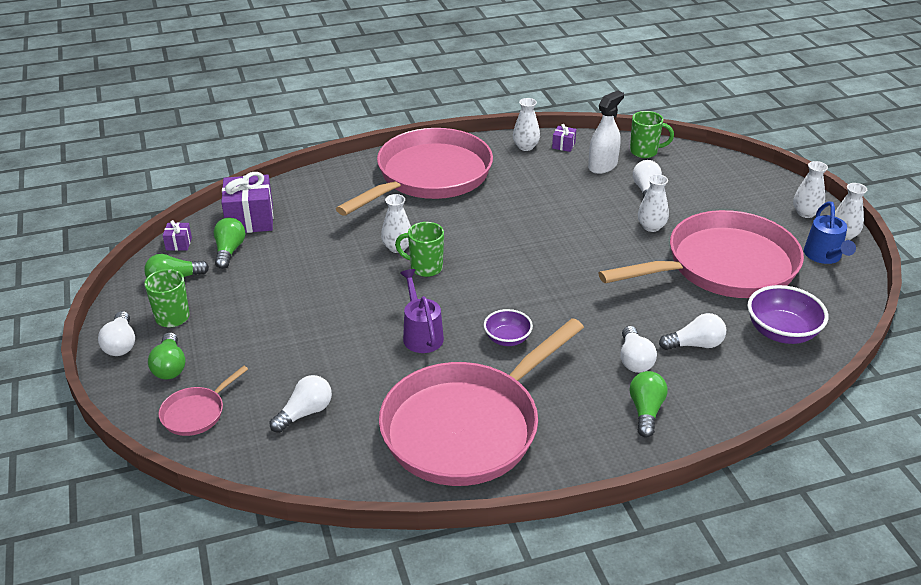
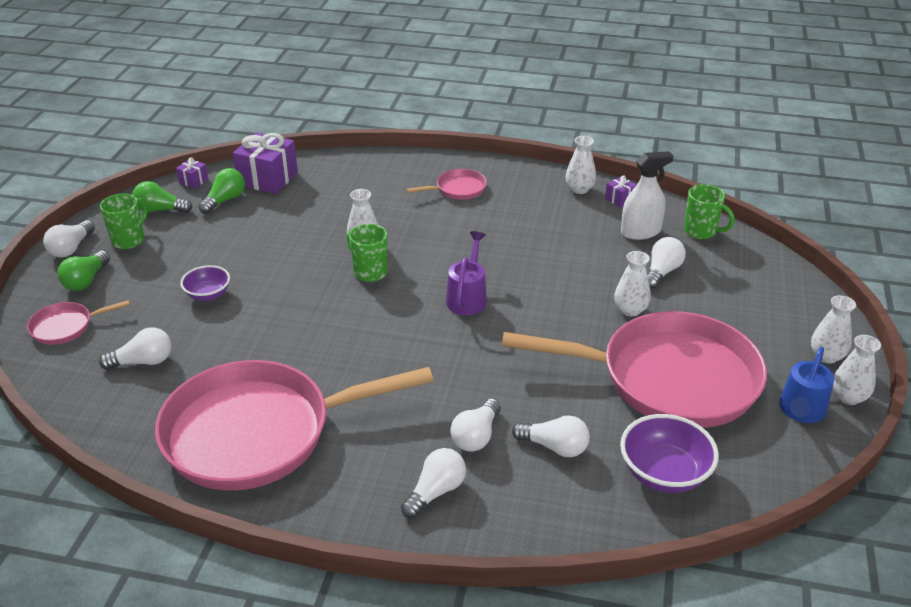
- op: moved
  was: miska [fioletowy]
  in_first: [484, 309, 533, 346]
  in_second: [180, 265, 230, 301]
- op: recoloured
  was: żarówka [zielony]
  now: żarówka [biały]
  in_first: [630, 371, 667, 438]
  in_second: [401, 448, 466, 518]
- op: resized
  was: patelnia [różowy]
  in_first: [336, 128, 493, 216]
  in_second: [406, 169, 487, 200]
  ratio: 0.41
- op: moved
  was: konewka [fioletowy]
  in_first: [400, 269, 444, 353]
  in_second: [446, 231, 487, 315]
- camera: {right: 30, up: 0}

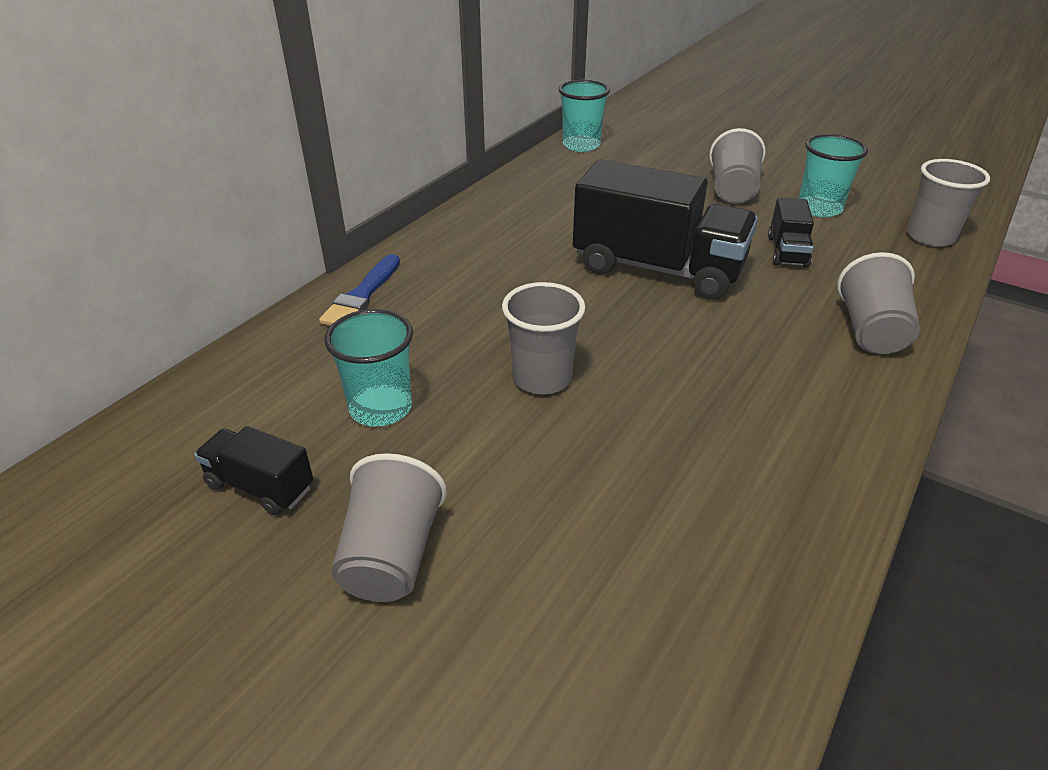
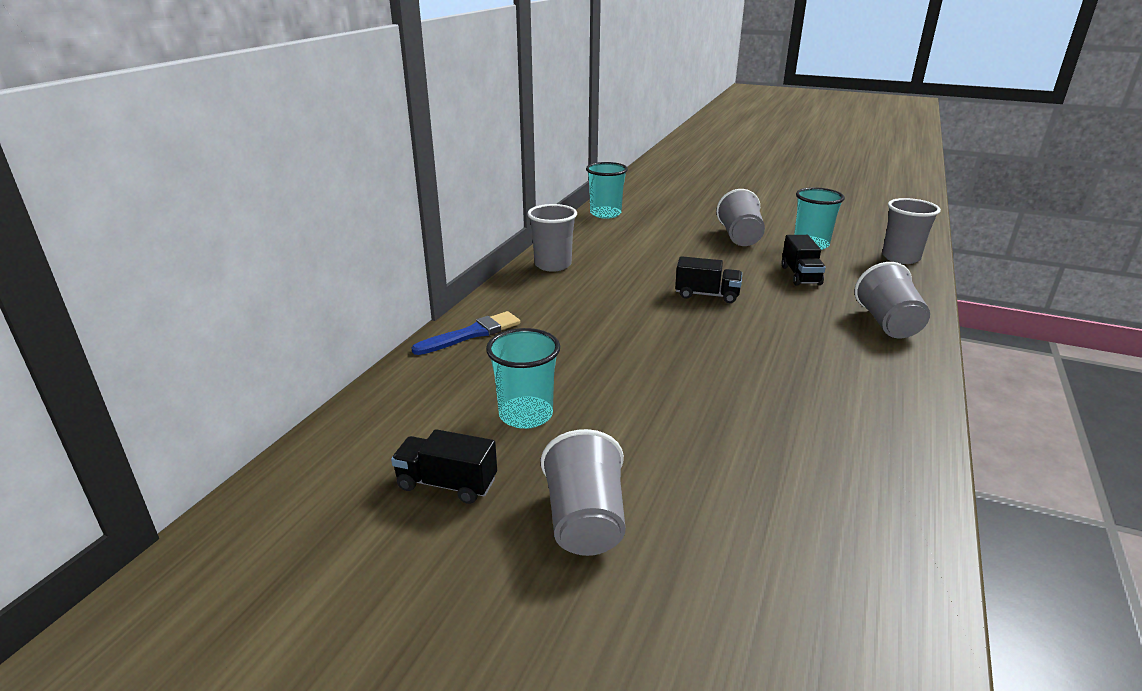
- op: turned
  was: pędzel [niebieski]
  in_first: [319, 254, 400, 326]
  in_second: [412, 311, 520, 355]
  clockwise: -135
- op: moved
  was: szklanka [szary]
  in_first: [502, 282, 585, 395]
  in_second: [527, 204, 577, 272]
- op: resized
  was: ciężarówka [czarny]
  in_first: [573, 159, 758, 300]
  in_second: [675, 256, 742, 303]
  ratio: 0.47
- camera: {right: -10, up: -10}

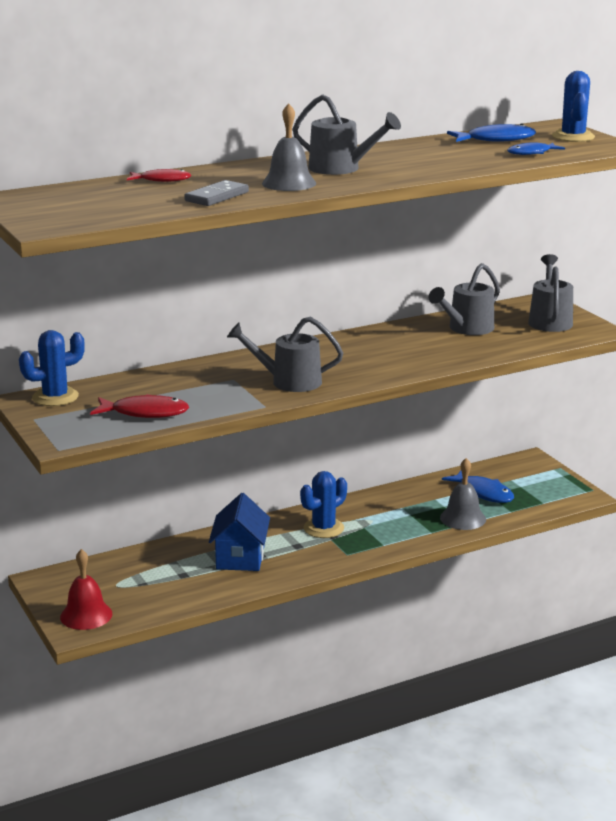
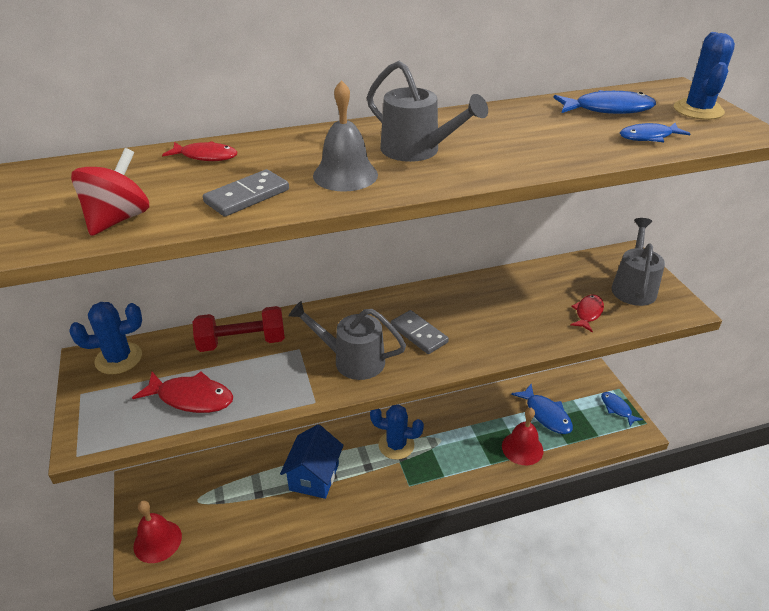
- op: added
  now: bączek [czerwony]
  in_second: [71, 148, 149, 236]
- op: added
  now: hantel [czerwony]
  in_second: [193, 306, 285, 352]
- op: turned
  was: kaktus [niebieski]
  in_first: [300, 471, 347, 538]
  in_second: [370, 404, 424, 460]
  clockwise: 45
- op: added
  now: kostka domina [szary]
  in_second: [391, 310, 449, 354]
- op: recoloured
  was: dzwonek [szary]
  now: dzwonek [czerwony]
  in_first: [440, 458, 486, 530]
  in_second: [502, 408, 543, 465]
- op: added
  now: ryba [czerwony]
  in_second: [570, 294, 604, 332]
- op: added
  now: ryba [niebieski]
  in_second: [601, 392, 643, 426]
- op: removed
  was: konewka [szary]
  in_first: [428, 263, 500, 335]
- camera: {right: 10, up: 15}

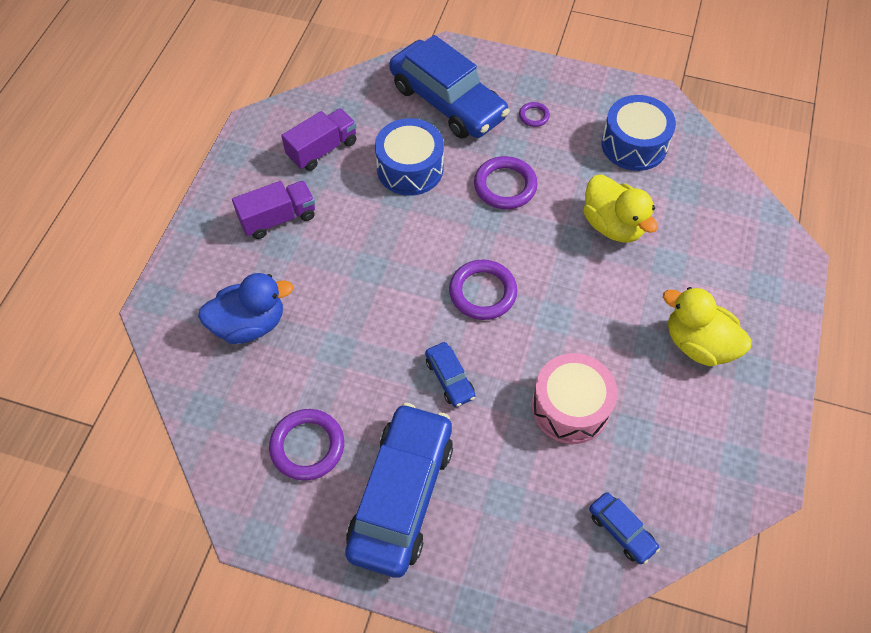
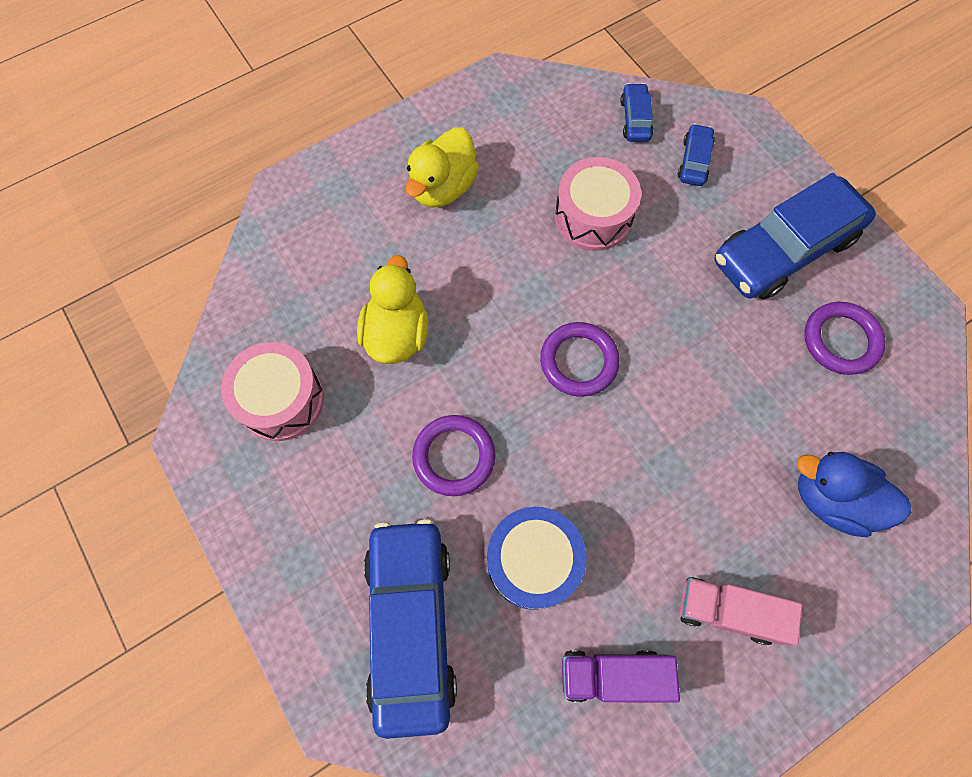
- op: recoloured
  was: bęben [niebieski]
  now: bęben [różowy]
  in_first: [601, 95, 676, 171]
  in_second: [221, 342, 324, 441]
- op: turned
  was: kaczka [żółty]
  in_first: [663, 287, 752, 366]
  in_second: [405, 127, 479, 208]
  clockwise: 45
- op: moved
  was: samochód [niebieski]
  in_first: [425, 342, 476, 407]
  in_second: [678, 123, 715, 186]
- op: recoloured
  was: ciężarówka [fioletowy]
  now: ciężarówka [różowy]
  in_first: [232, 180, 315, 239]
  in_second: [680, 577, 802, 645]
- op: removed
  was: pierścień [fioletowy]
  in_first: [519, 102, 550, 127]
- camera: {right: -140, up: 10}

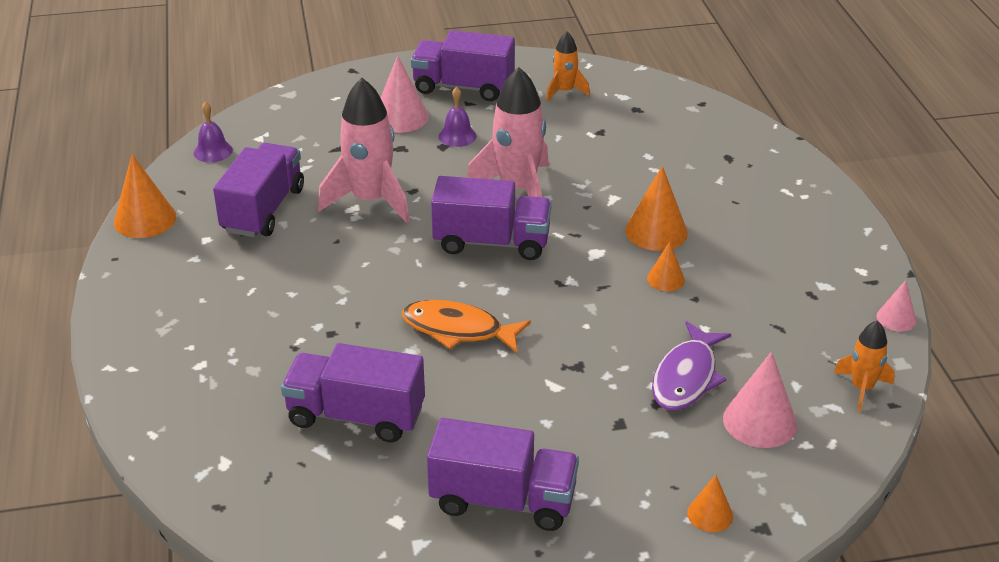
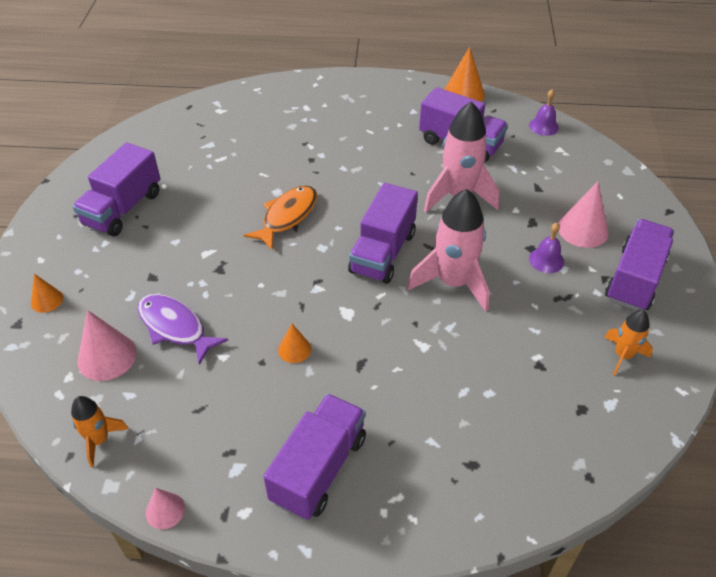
- op: moved
  was: ciężarówka [fioletowy]
  in_first: [281, 343, 425, 442]
  in_second: [263, 394, 366, 520]
- op: removed
  was: stożek [pomarańczowy]
  in_first: [625, 166, 688, 251]
- camera: {right: 105, up: 10}

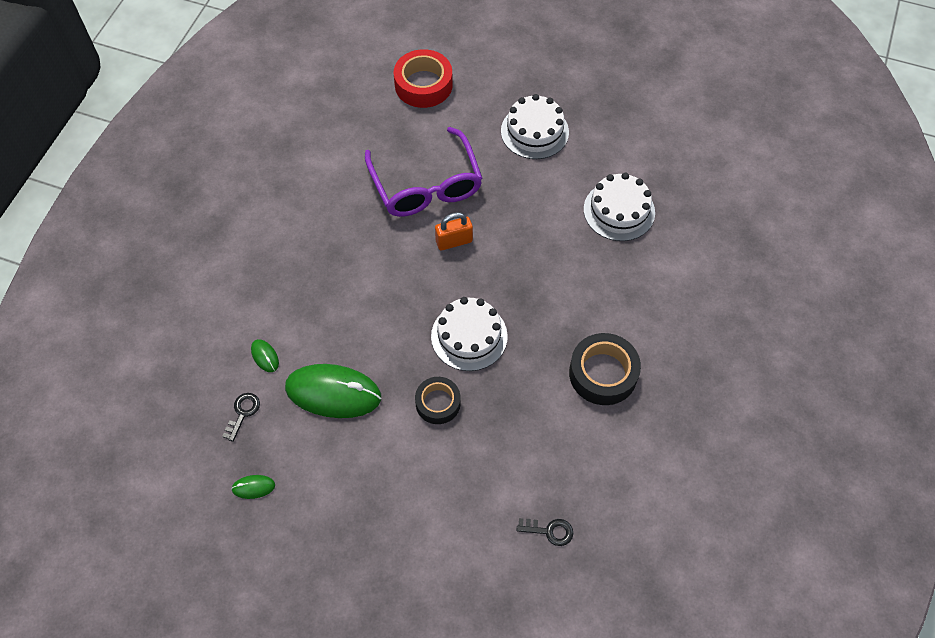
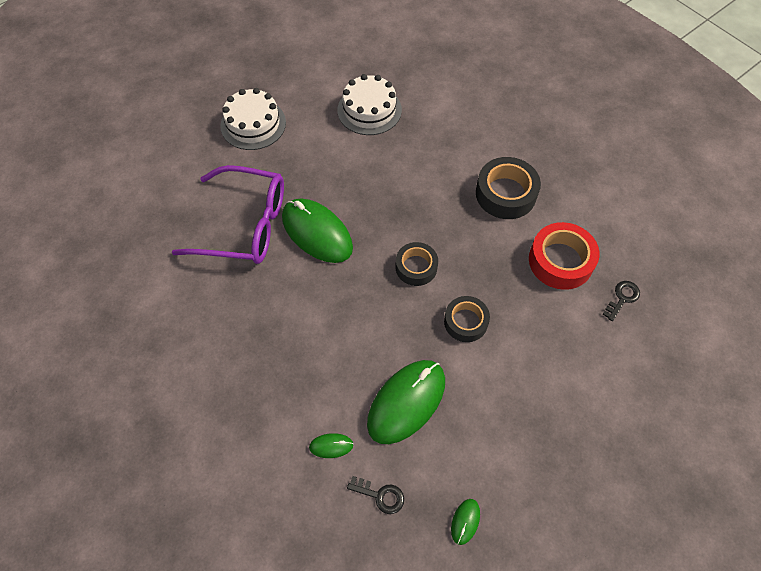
- op: replaced
  was: kłódka [pomarańczowy]
  now: myszka [zielony]
  in_first: [435, 212, 473, 251]
  in_second: [282, 199, 353, 263]
- op: turned
  was: klucz [czarny]
  in_first: [222, 393, 260, 442]
  in_second: [347, 476, 404, 514]
  clockwise: 150
- op: replaced
  was: tort [biały]
  now: taśma klejąca [czarny]
  in_first: [431, 297, 508, 371]
  in_second: [396, 242, 438, 286]
- op: moved
  was: taśma klejąca [czerwony]
  in_first: [394, 49, 453, 108]
  in_second: [529, 222, 599, 290]
- camera: {right: -60, up: 0}

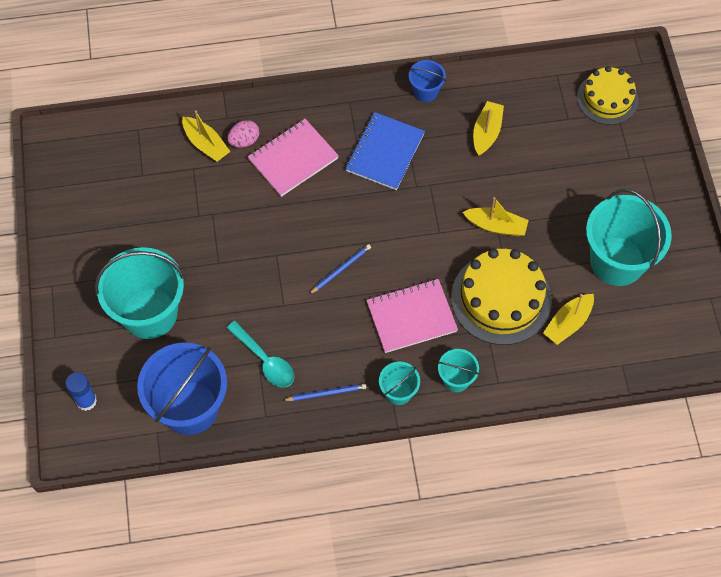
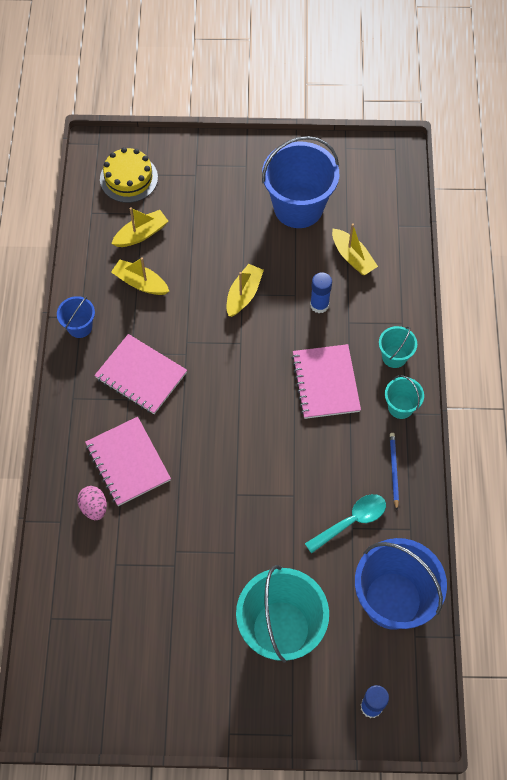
- op: recoloured
  was: zeszyt [niebieski]
  now: zeszyt [różowy]
  in_first: [345, 112, 425, 190]
  in_second: [94, 334, 187, 414]
- op: moved
  was: łódka [żółty]
  in_first: [182, 111, 231, 162]
  in_second: [111, 207, 168, 247]
- op: recoloured
  was: wiadro [turkusowy]
  now: wiadro [niebieski]
  in_first: [586, 189, 672, 286]
  in_second: [262, 136, 339, 228]
- op: replaced
  was: tort [żółty]
  now: klej w sztyfcie [niebieski]
  in_first: [451, 248, 552, 345]
  in_second: [310, 272, 332, 313]
- op: removed
  was: ołówek [niebieski]
  in_first: [309, 244, 371, 294]
- camera: {right: -80, up: 0}

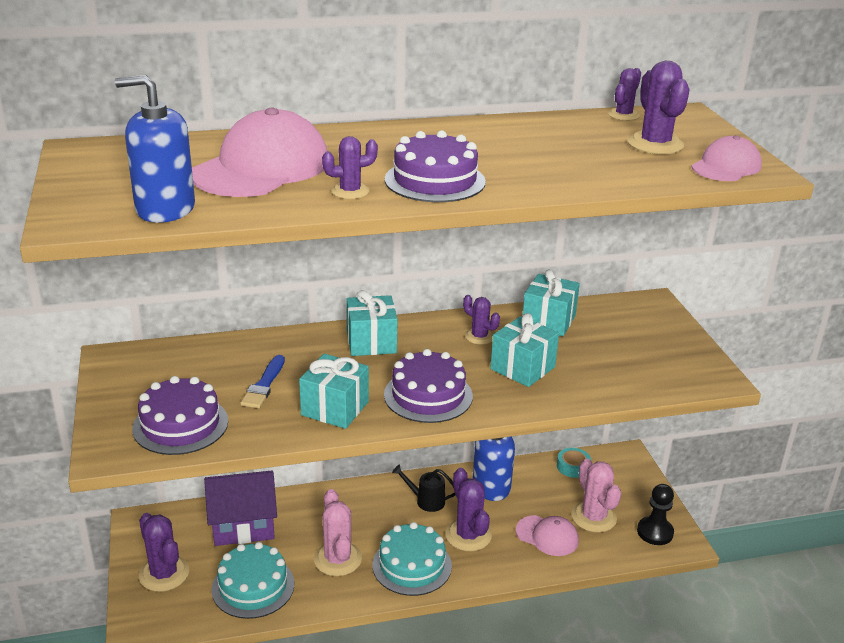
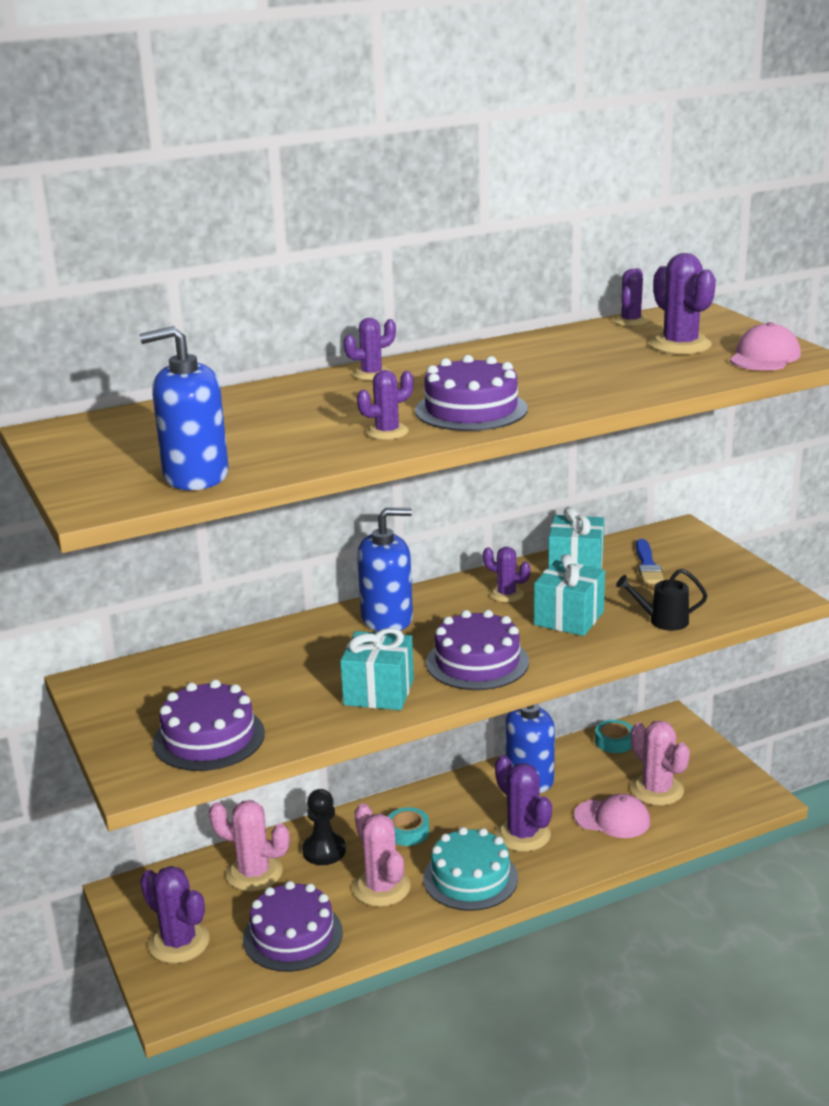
- op: replaced
  was: domek [fioletowy]
  now: kaktus [różowy]
  in_first: [204, 471, 277, 546]
  in_second: [209, 800, 290, 891]
- op: recoloured
  was: tort [turkusowy]
  now: tort [fioletowy]
  in_first: [212, 542, 294, 619]
  in_second: [243, 881, 343, 972]
- op: moved
  was: pionek [czarny]
  in_first: [637, 484, 674, 545]
  in_second: [302, 789, 346, 865]
- op: added
  now: kaktus [fioletowy]
  in_second: [344, 318, 396, 380]
- op: replaced
  was: prezent [turkusowy]
  now: dozownik mydła [niebieski]
  in_first: [346, 290, 398, 356]
  in_second: [357, 508, 413, 631]
- op: added
  now: taśma klejąca [turkusowy]
  in_second: [388, 807, 429, 846]
- op: moved
  was: konewka [czarny]
  in_first: [392, 464, 455, 512]
  in_second: [616, 569, 707, 631]
- op: moved
  was: pędzel [niebieski]
  in_first: [240, 355, 285, 408]
  in_second: [636, 539, 664, 584]
- op: removed
  was: czapka [różowy]
  in_first: [192, 108, 327, 197]
- camera: {right: -10, up: -5}

